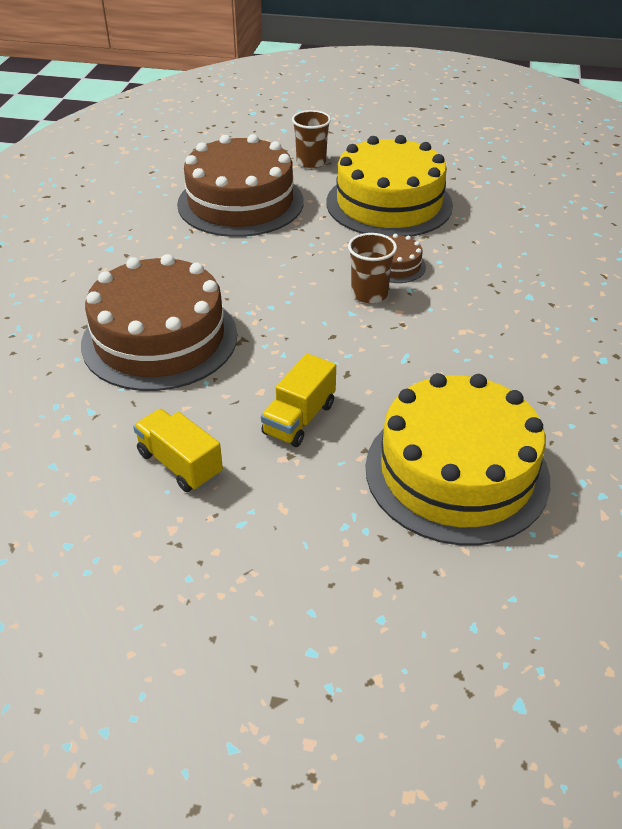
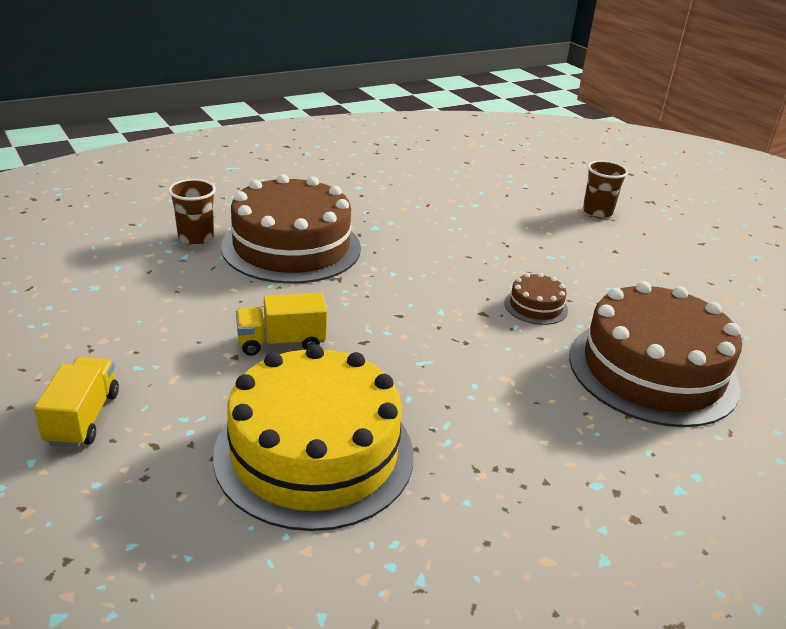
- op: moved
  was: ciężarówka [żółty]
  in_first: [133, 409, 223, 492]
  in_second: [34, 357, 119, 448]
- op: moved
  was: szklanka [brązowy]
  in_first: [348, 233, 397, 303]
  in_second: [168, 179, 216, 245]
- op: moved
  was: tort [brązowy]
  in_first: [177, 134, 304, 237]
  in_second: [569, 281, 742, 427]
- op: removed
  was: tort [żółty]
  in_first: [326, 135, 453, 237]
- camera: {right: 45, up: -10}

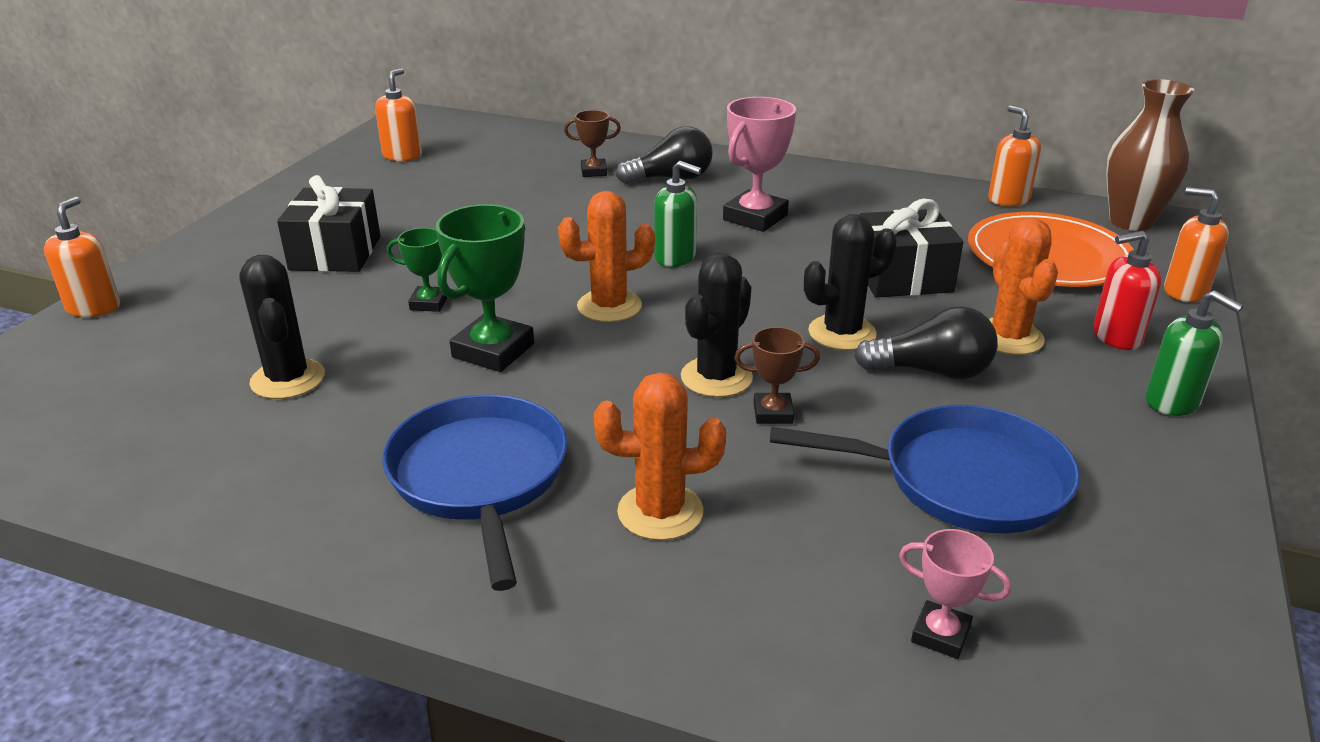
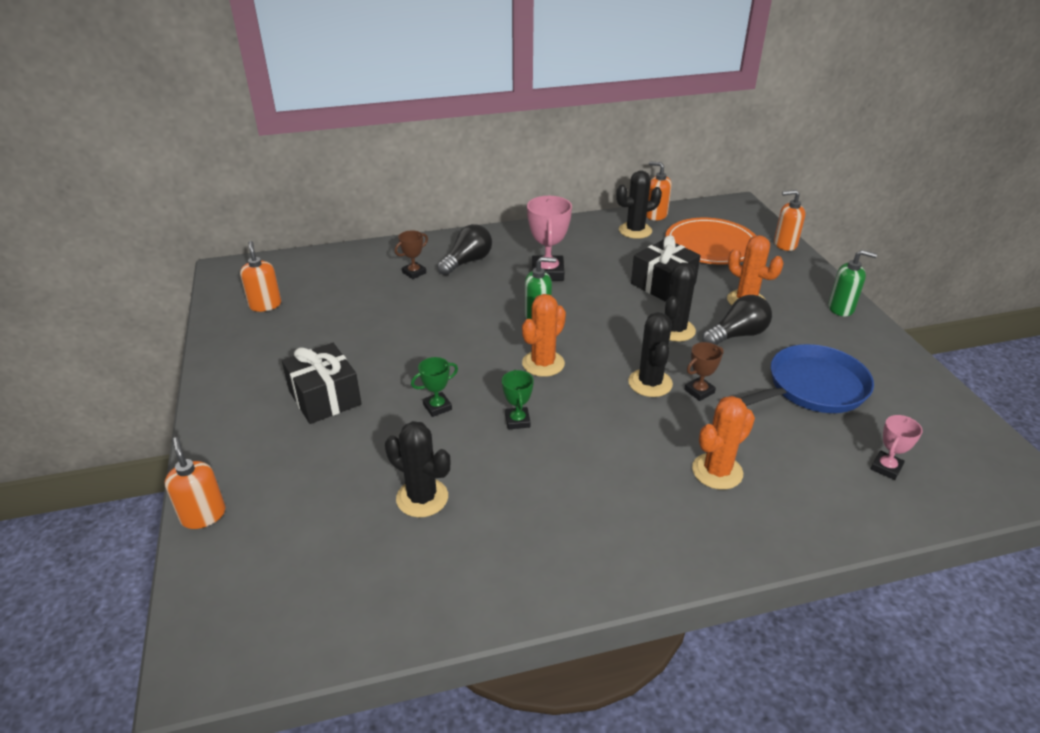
- op: resized
  was: puchar [zielony]
  in_first: [436, 204, 534, 372]
  in_second: [502, 370, 534, 429]
  ratio: 0.56
- op: added
  now: kaktus [czarny]
  in_second: [616, 171, 662, 239]
- op: turned
  was: puchar [różowy]
  in_first: [899, 529, 1011, 659]
  in_second: [871, 415, 923, 480]
  clockwise: -45
- op: removed
  was: patelnia [niebieski]
  in_first: [382, 395, 567, 591]
- op: removed
  was: dozownik mydła [czerwony]
  in_first: [1093, 231, 1162, 350]
- op: removed
  was: wazon [brązowy]
  in_first: [1106, 79, 1194, 231]
- camera: {right: -35, up: 5}

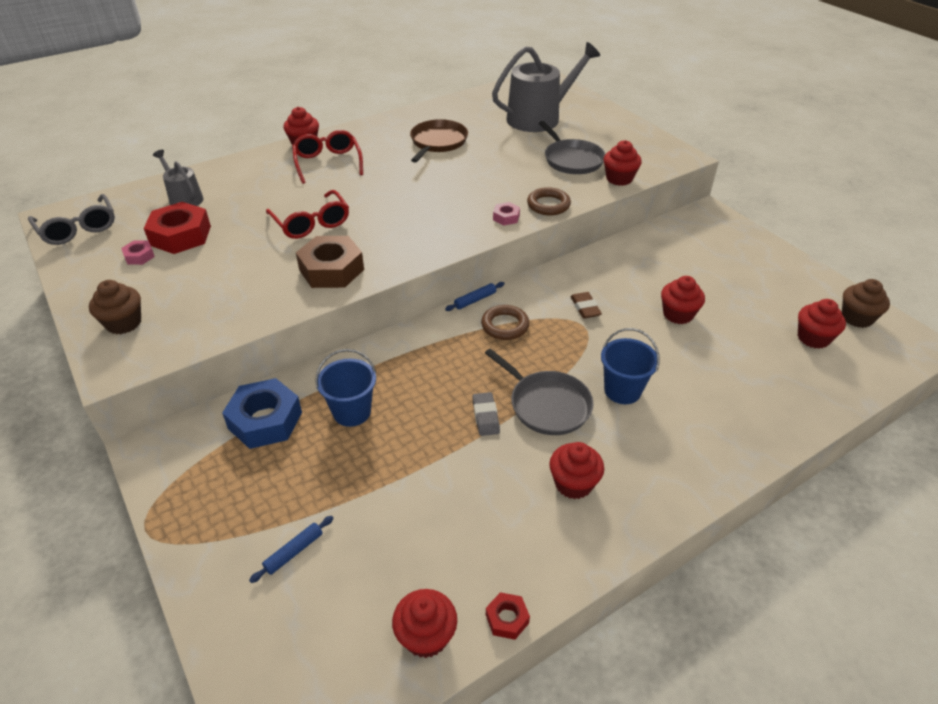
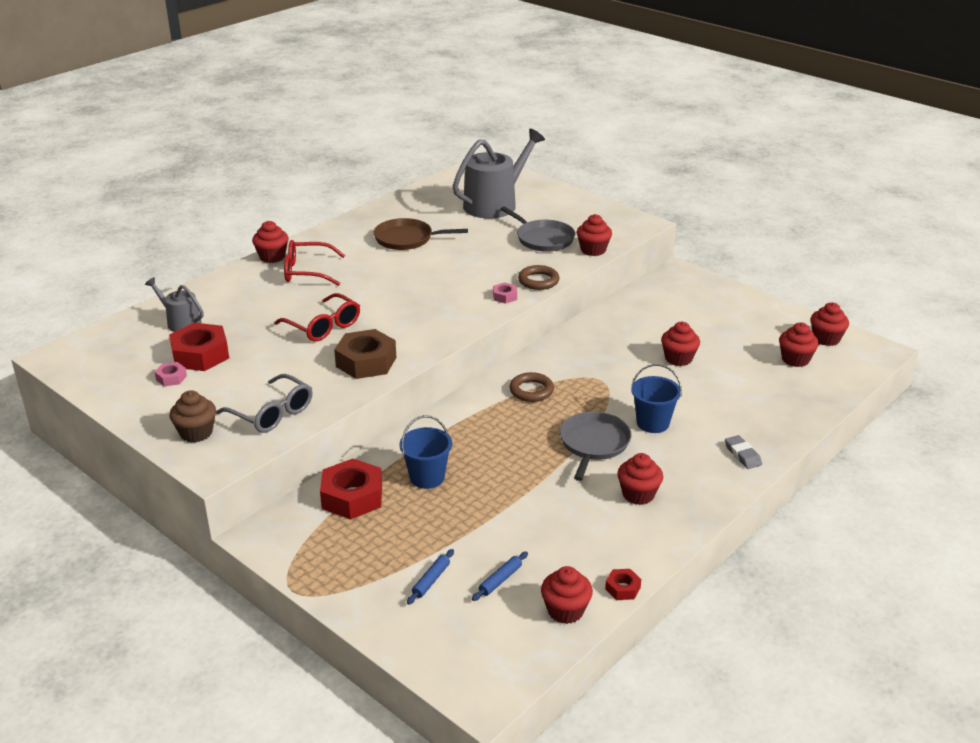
- op: moved
  was: okulary [szary]
  in_first: [28, 194, 115, 245]
  in_second: [216, 374, 312, 433]
- op: turned
  was: okulary [czerwony]
  in_first: [292, 130, 363, 184]
  in_second: [284, 240, 345, 286]
  clockwise: -60
- op: recoloured
  was: nakrętka [niebieski]
  now: nakrętka [czerwony]
  in_first: [222, 378, 302, 449]
  in_second: [320, 459, 382, 520]
- op: turned
  was: patelnia [brązowy]
  in_first: [410, 119, 468, 162]
  in_second: [373, 218, 468, 250]
  clockwise: -90
- op: moved
  was: wałek do ciasta [niebieski]
  in_first: [445, 282, 504, 311]
  in_second: [472, 551, 528, 601]
- op: turned
  was: patelnia [szary]
  in_first: [485, 349, 594, 435]
  in_second: [560, 412, 632, 481]
  clockwise: -105
- op: moved
  was: gumka do mazania [szary]
  in_first: [472, 392, 500, 436]
  in_second: [725, 435, 762, 469]
- op: recoloured
  was: muffinka [brązowy]
  now: muffinka [czerwony]
  in_first: [842, 279, 890, 328]
  in_second: [810, 302, 849, 346]
- op: removed
  was: gumka do mazania [brązowy]
  in_first: [570, 292, 602, 318]
- camera: {right: -15, up: -10}

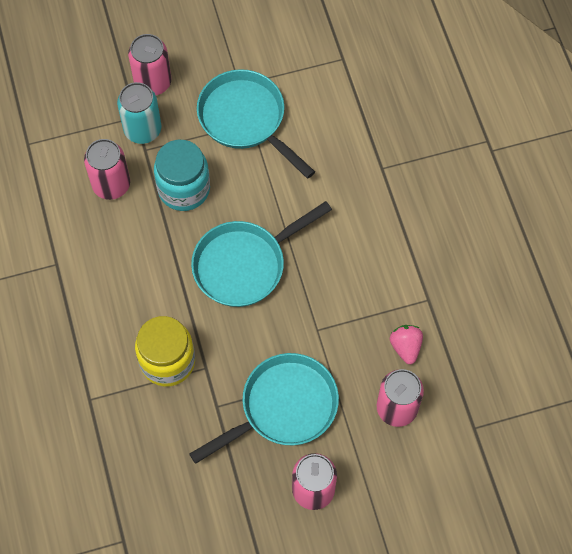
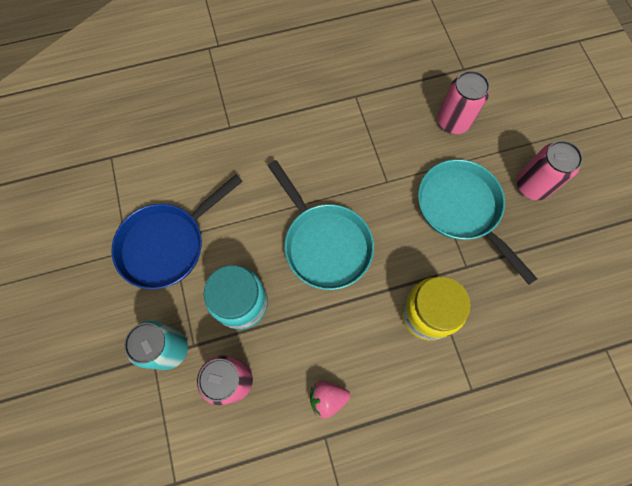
- op: recoloured
  was: patelnia [turkusowy]
  now: patelnia [niebieski]
  in_first: [197, 69, 315, 179]
  in_second: [112, 174, 243, 289]
- op: moved
  was: truskawka [różowy]
  in_first: [390, 325, 423, 364]
  in_second: [310, 381, 350, 418]
- op: removed
  was: puszka [różowy]
  in_first: [128, 34, 171, 95]
- camera: {right: -90, up: 5}

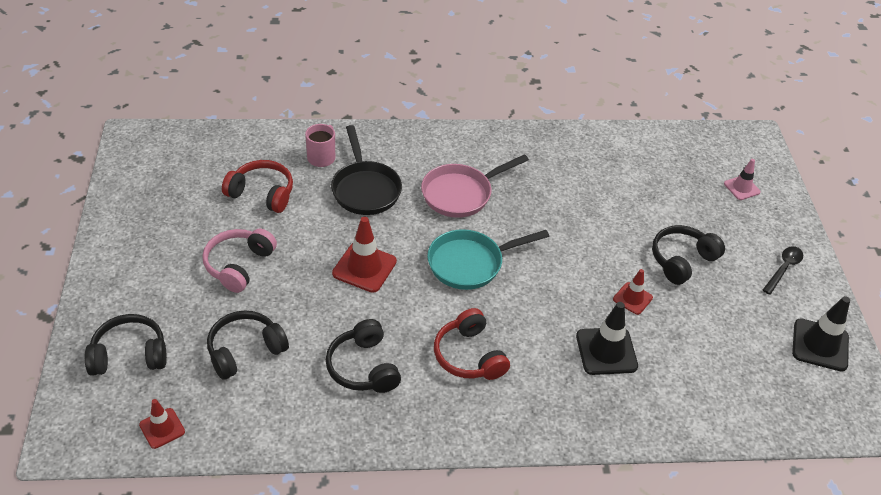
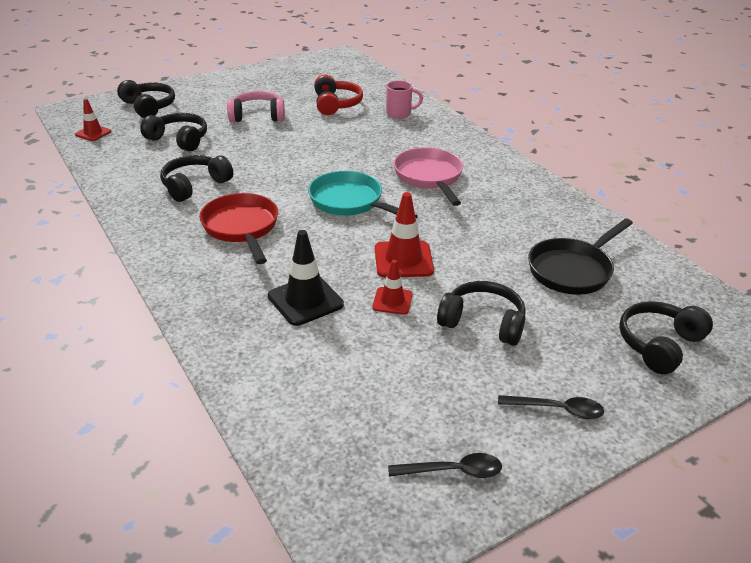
- op: replaced
  was: słuchawki [czerwony]
  now: patelnia [czerwony]
  in_first: [434, 308, 510, 380]
  in_second: [199, 193, 278, 264]
- op: moved
  was: pachołek [czerwony]
  in_first: [332, 217, 397, 293]
  in_second: [375, 192, 434, 277]
- op: replaced
  was: pachołek [czarny]
  now: łyżka [czarny]
  in_first: [792, 296, 850, 372]
  in_second: [388, 453, 502, 478]
- op: turned
  was: patelnia [różowy]
  in_first: [421, 154, 529, 218]
  in_second: [394, 148, 463, 206]
  clockwise: 45
- op: moved
  was: patelnia [czarny]
  in_first: [331, 125, 402, 215]
  in_second: [528, 218, 633, 295]
- op: replaced
  was: pachołek [różowy]
  now: słuchawki [czarny]
  in_first: [724, 159, 761, 200]
  in_second: [619, 301, 713, 374]
- camera: {right: 65, up: -10}

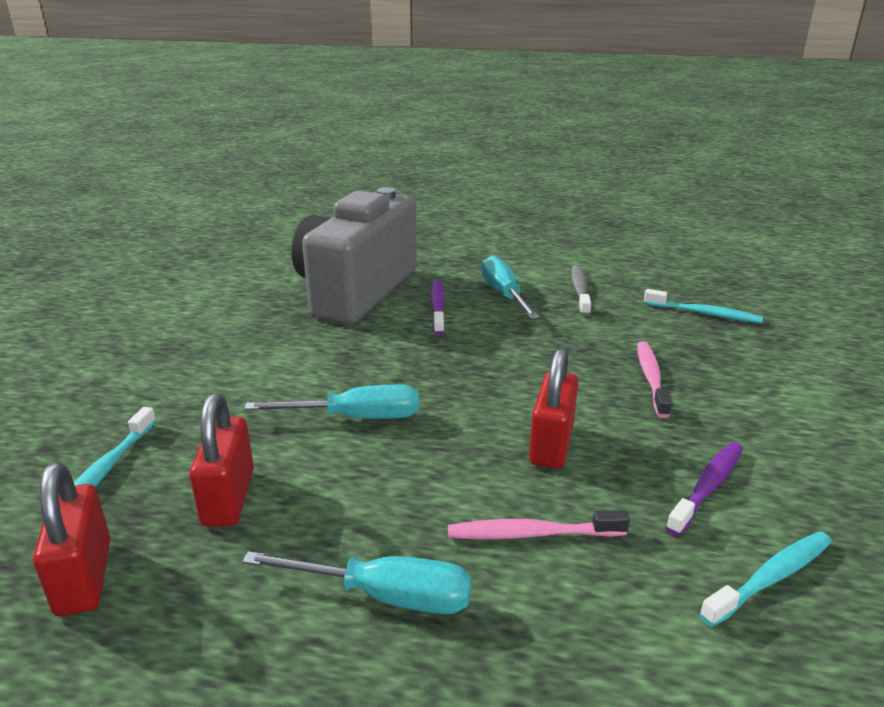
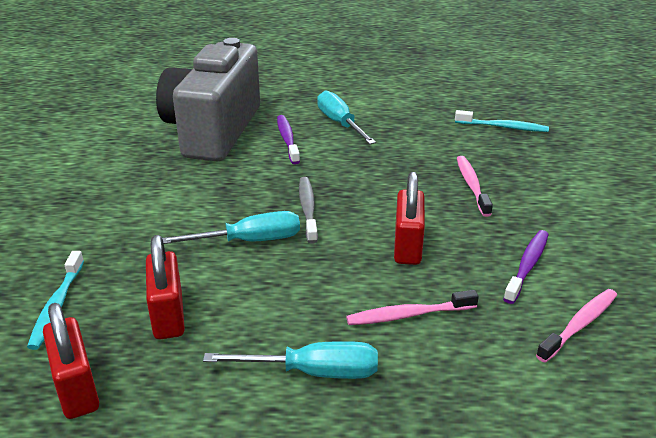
- op: moved
  was: szczoteczka do zębów [szary]
  in_first: [571, 265, 591, 316]
  in_second: [299, 177, 318, 244]
- op: recoloured
  was: szczoteczka do zębów [turkusowy]
  now: szczoteczka do zębów [różowy]
  in_first: [699, 531, 832, 627]
  in_second: [536, 289, 617, 363]
- camera: {right: -10, up: 5}

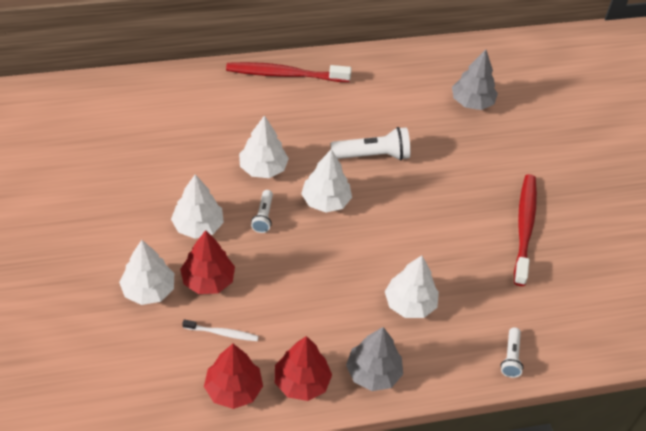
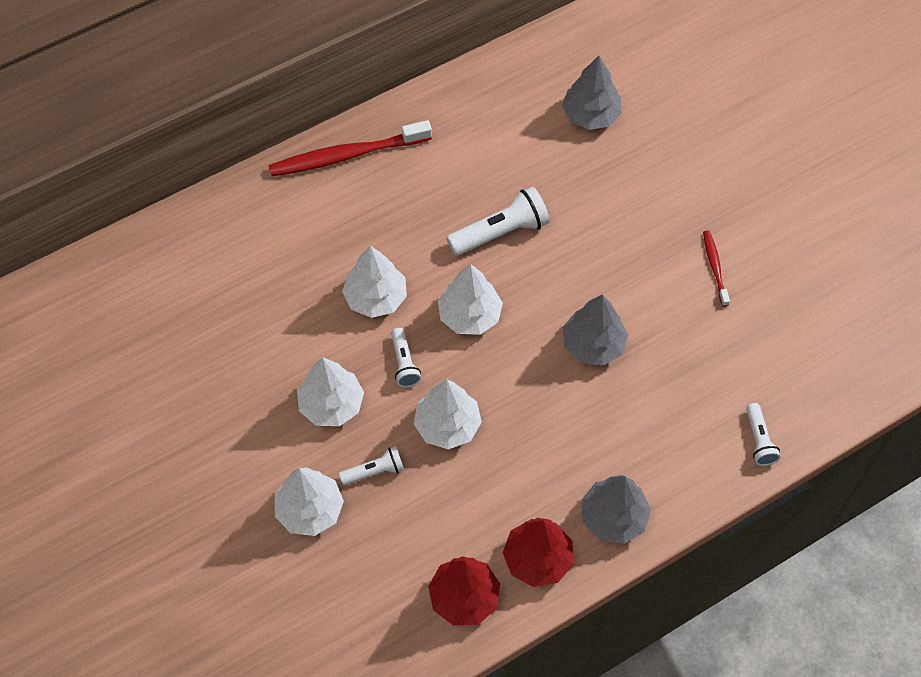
- op: replaced
  was: drzewko [czerwony]
  now: latarka [biały]
  in_first: [180, 230, 235, 294]
  in_second: [339, 446, 404, 486]
- op: moved
  was: drzewko [biały]
  in_first: [385, 255, 439, 318]
  in_second: [414, 379, 482, 450]
- op: added
  now: drzewko [szary]
  in_second: [563, 295, 628, 366]
- op: resized
  was: szczoteczka do zębów [czerwony]
  in_first: [514, 174, 537, 286]
  in_second: [703, 230, 730, 307]
  ratio: 0.5
- op: removed
  was: szczoteczka do zębów [biały]
  in_first: [182, 319, 259, 341]
- camera: {right: -15, up: 10}

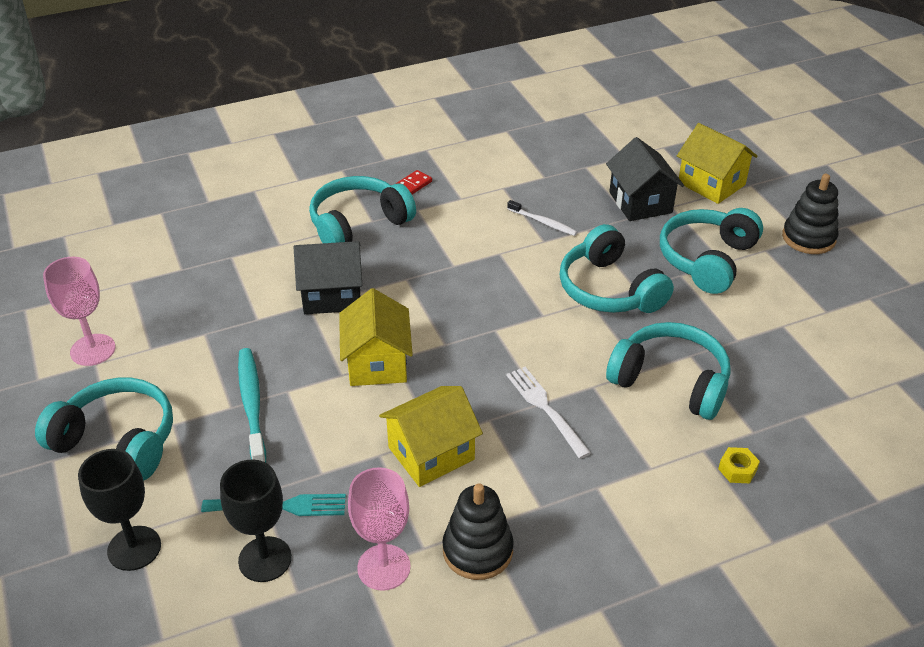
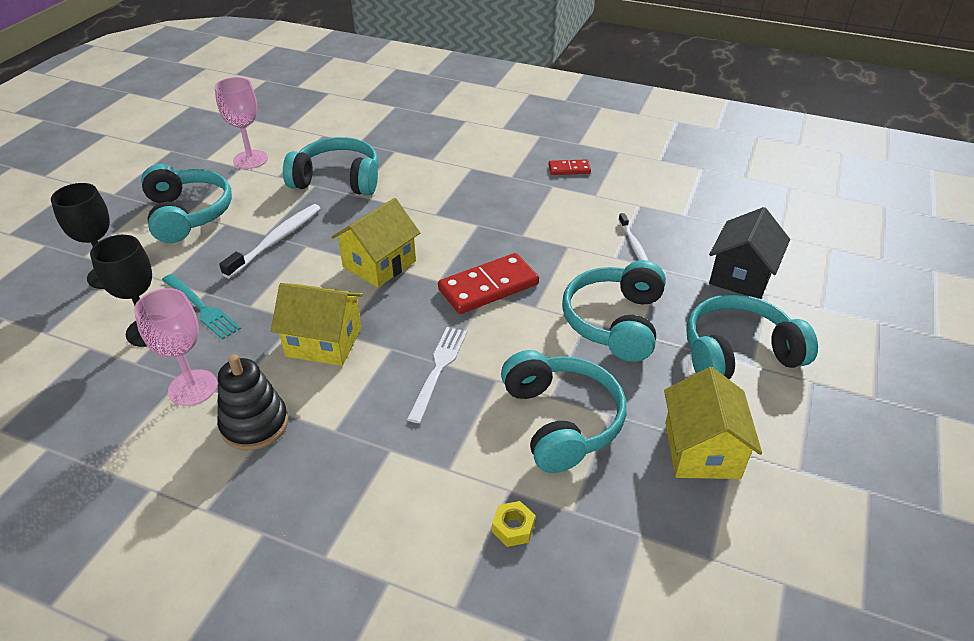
- op: recoloured
  was: szczoteczka do zębów [turkusowy]
  now: szczoteczka do zębów [biały]
  in_first: [238, 348, 266, 463]
  in_second: [219, 204, 321, 278]
- op: moved
  was: słuchawki [turkusowy]
  in_first: [309, 176, 416, 243]
  in_second: [283, 137, 379, 195]
- op: added
  now: kostka domina [czerwony]
  in_second: [438, 253, 539, 314]
- op: moved
  was: domek [żółty]
  in_first: [677, 123, 758, 204]
  in_second: [664, 367, 762, 479]
- op: removed
  was: domek [czarny]
  in_first: [294, 241, 362, 314]
- op: removed
  was: zabawka nakładanka [czarny]
  in_first: [782, 174, 839, 254]
- camera: {right: 45, up: 0}

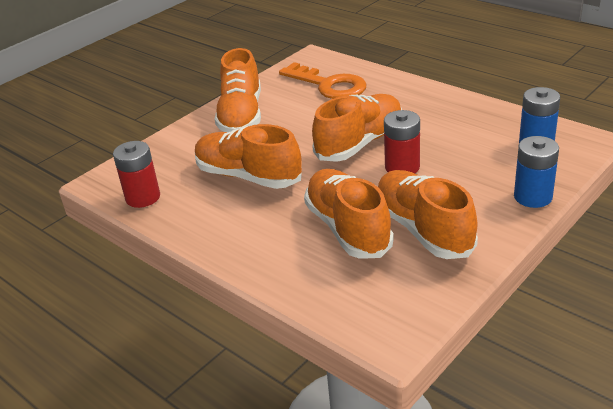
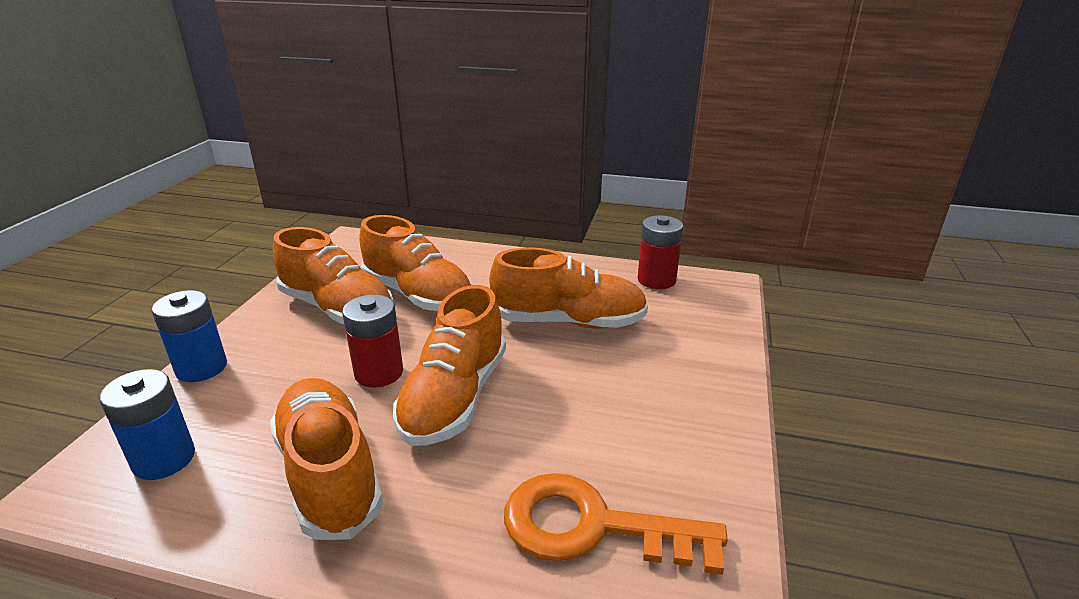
- op: moved
  was: but [pomarańczowy]
  in_first: [215, 48, 261, 132]
  in_second: [270, 378, 383, 540]
- camera: {right: 150, up: -5}

